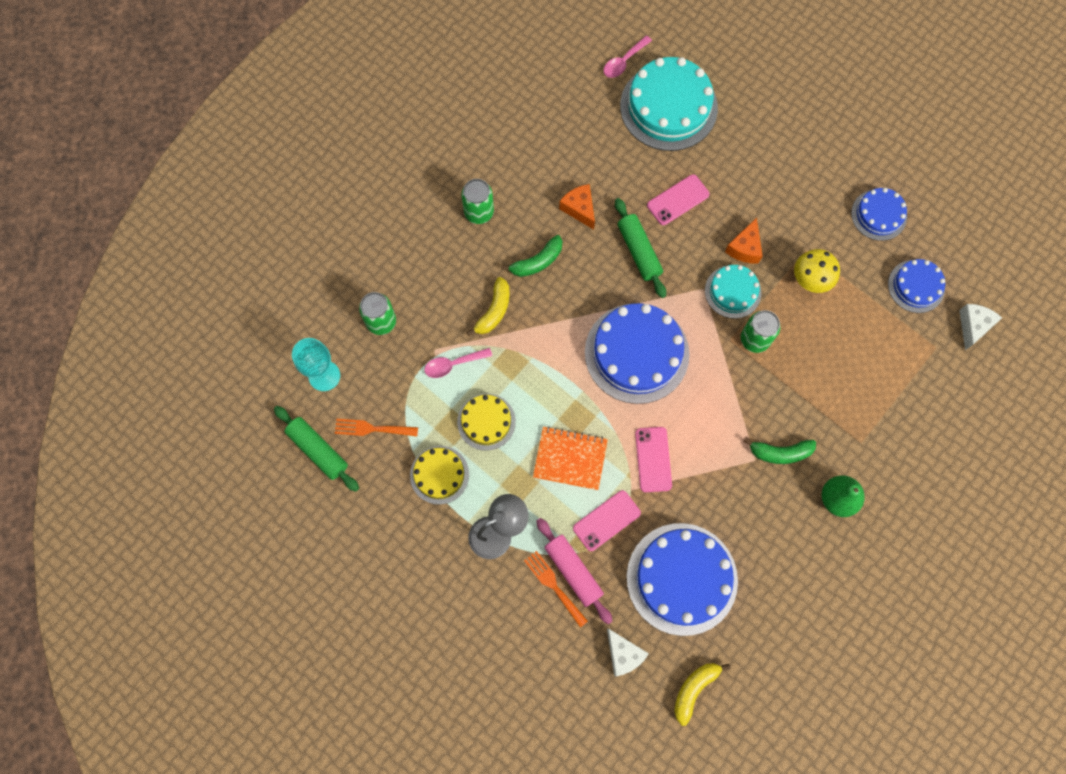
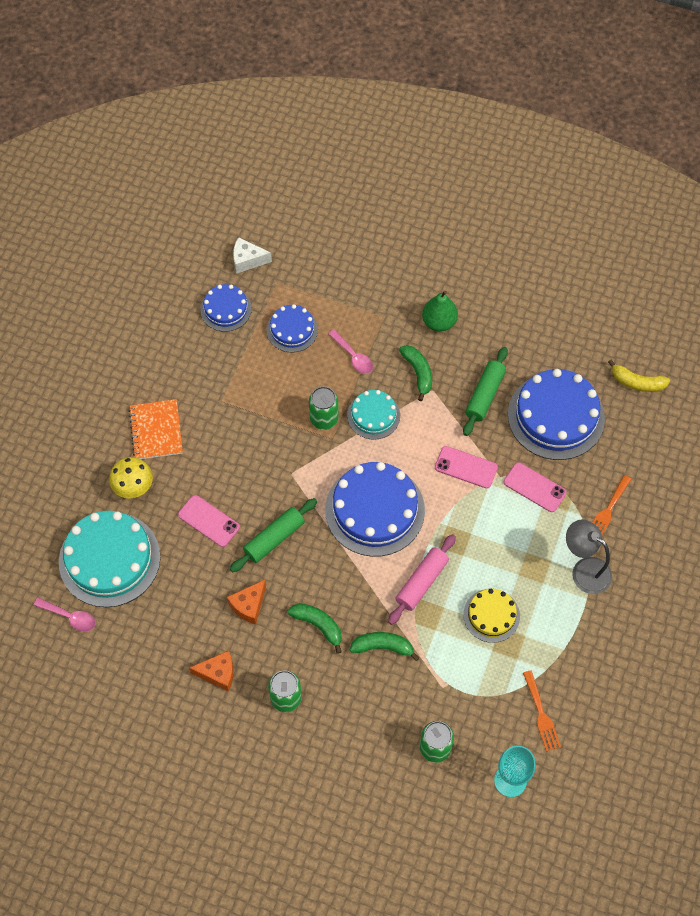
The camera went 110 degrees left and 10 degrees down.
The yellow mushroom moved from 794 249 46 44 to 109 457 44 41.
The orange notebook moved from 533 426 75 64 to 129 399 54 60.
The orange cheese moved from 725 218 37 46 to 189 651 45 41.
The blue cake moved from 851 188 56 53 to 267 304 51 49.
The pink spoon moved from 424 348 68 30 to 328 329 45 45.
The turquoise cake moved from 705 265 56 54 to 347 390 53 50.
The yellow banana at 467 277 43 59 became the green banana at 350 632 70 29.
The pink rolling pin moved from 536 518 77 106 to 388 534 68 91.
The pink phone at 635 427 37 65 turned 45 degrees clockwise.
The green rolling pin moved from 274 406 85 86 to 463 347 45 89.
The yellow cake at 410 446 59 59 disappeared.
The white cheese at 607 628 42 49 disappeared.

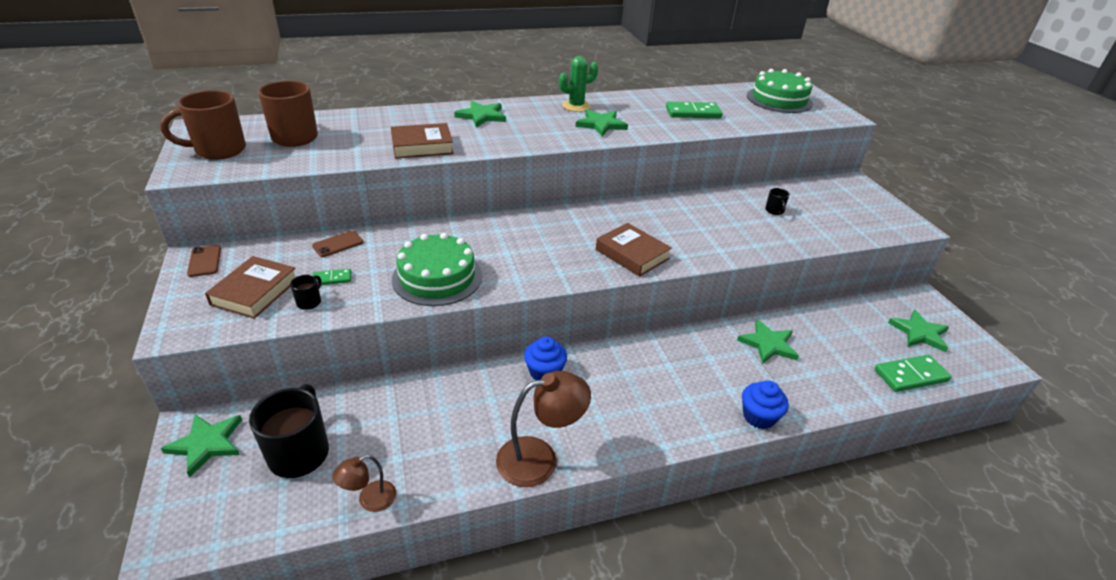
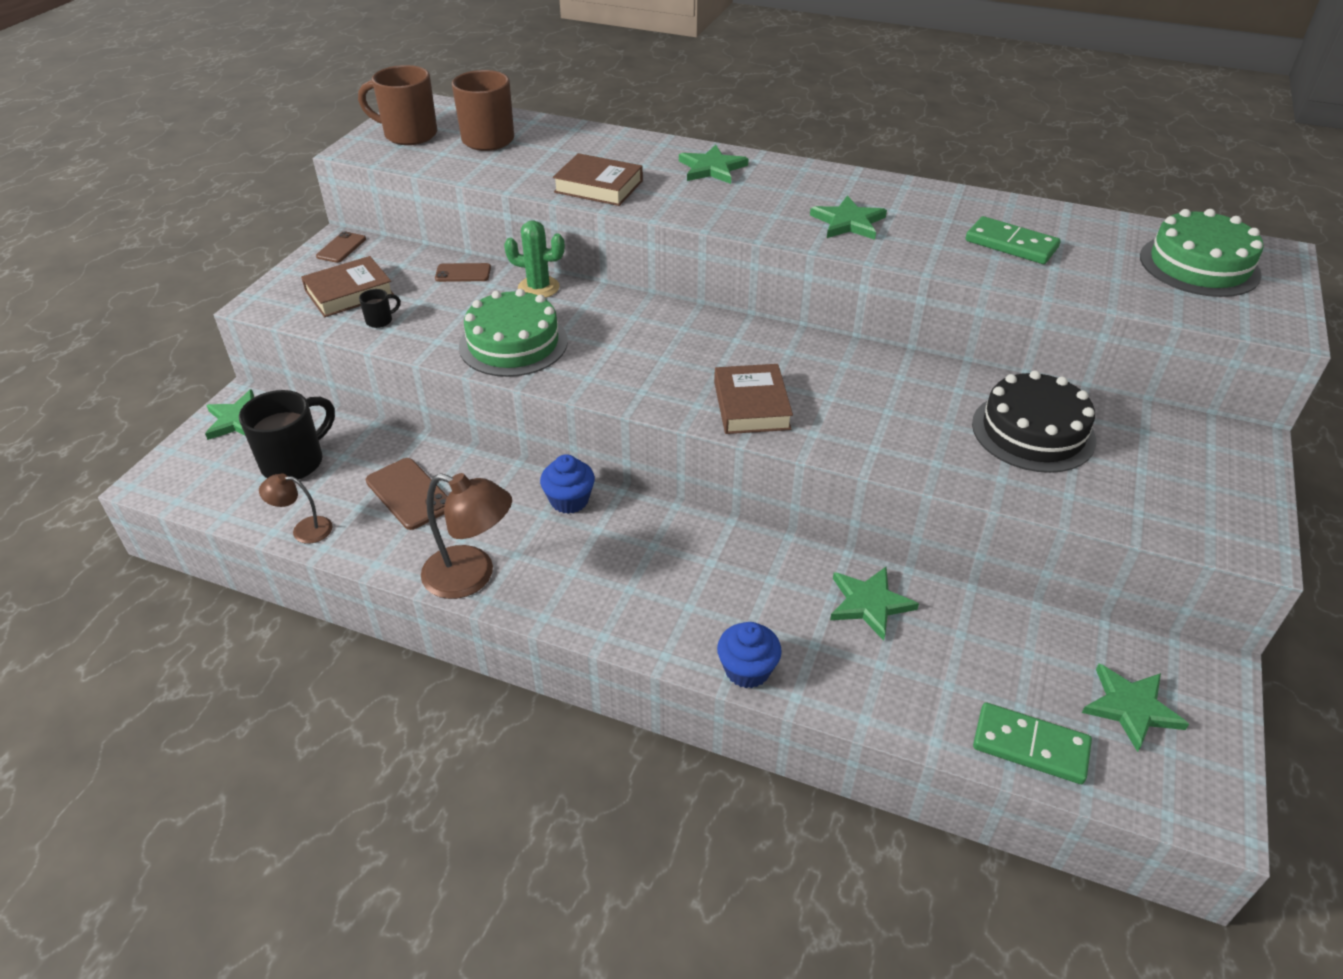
The camera went 40 degrees right and 5 degrees up.
The brown phone at 366 458 82 72 appeared.
The green cactus moved from 559 56 40 56 to 504 220 61 78.
The black mug at 765 188 25 27 was replaced by the black cake at 972 370 124 103.
The green domino at 312 269 39 16 disappeared.

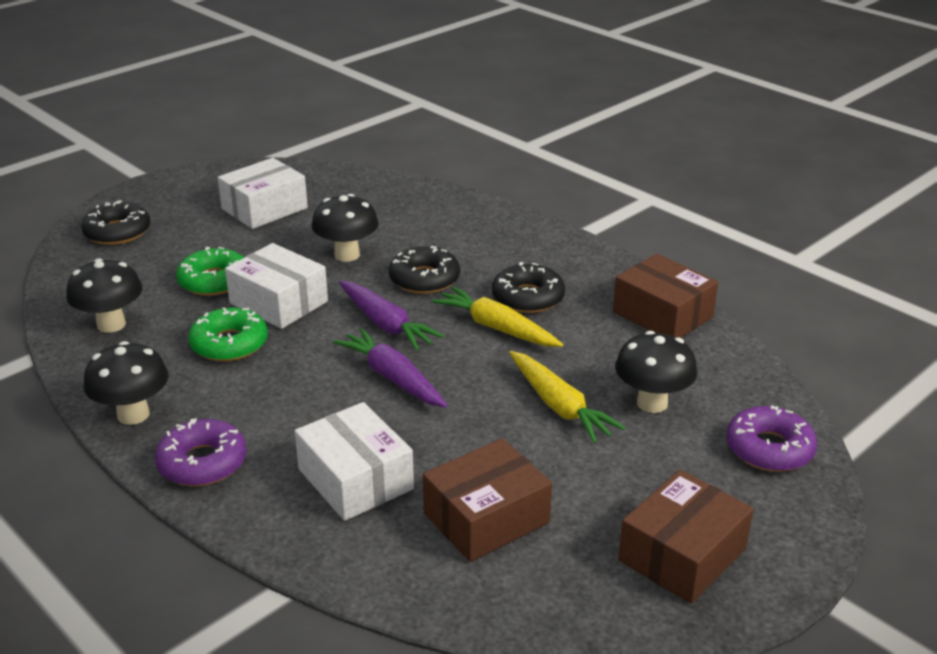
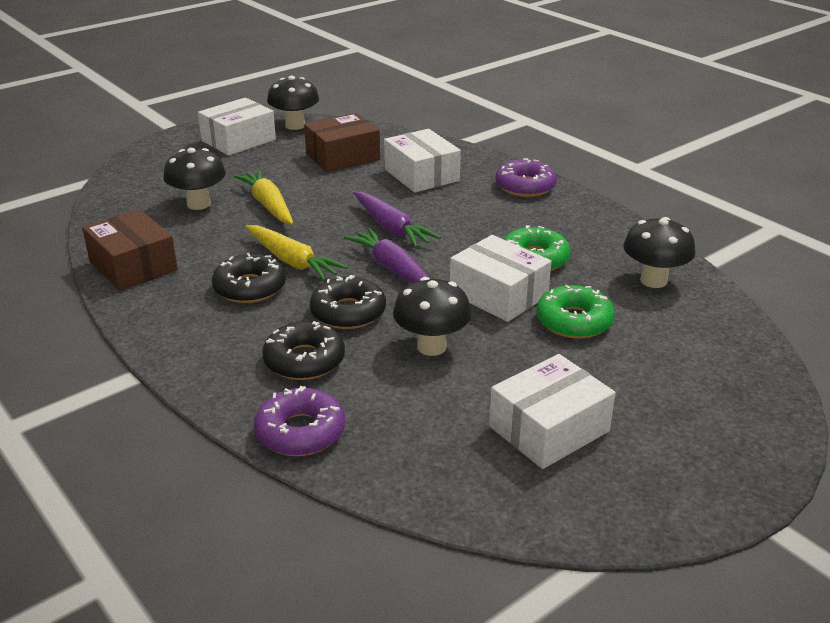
The camera went 175 degrees left and 0 degrees up.
The brown box at 618 470 136 134 became the white box at 198 98 78 58.
The purple donut moved from 726 405 91 67 to 254 386 91 70.
The black donut moved from 81 200 70 45 to 262 321 83 59.
The black mushroom moved from 83 341 86 84 to 267 75 52 55.

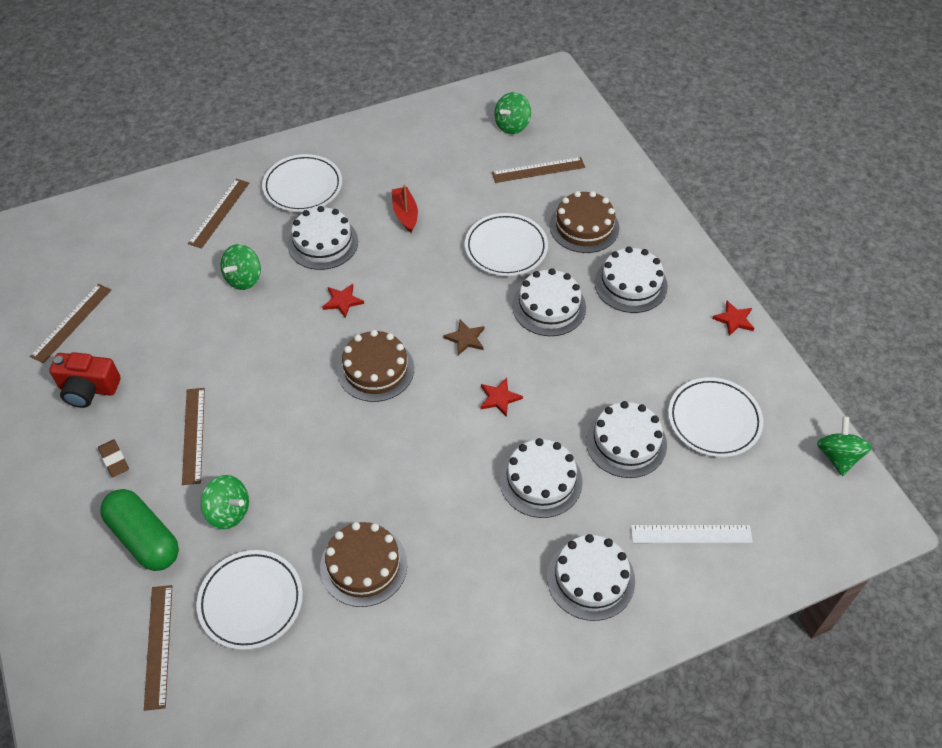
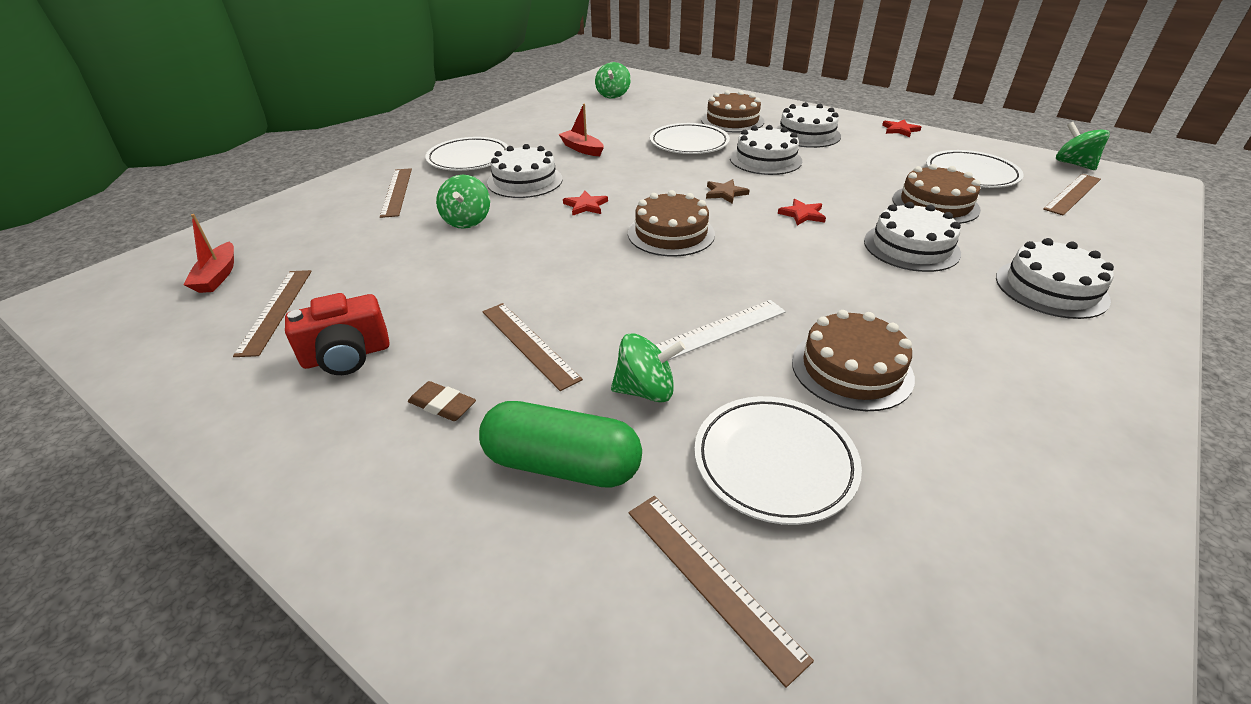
The camera went 30 degrees left and 15 degrees down.
The red boat at 184 214 50 79 appeared.
The white ruler moved from 631 525 122 18 to 655 300 131 61.
The white cake at 586 401 81 77 became the brown cake at 893 164 88 60.
The brown ruler moved from 492 157 93 26 to 1043 174 58 42.

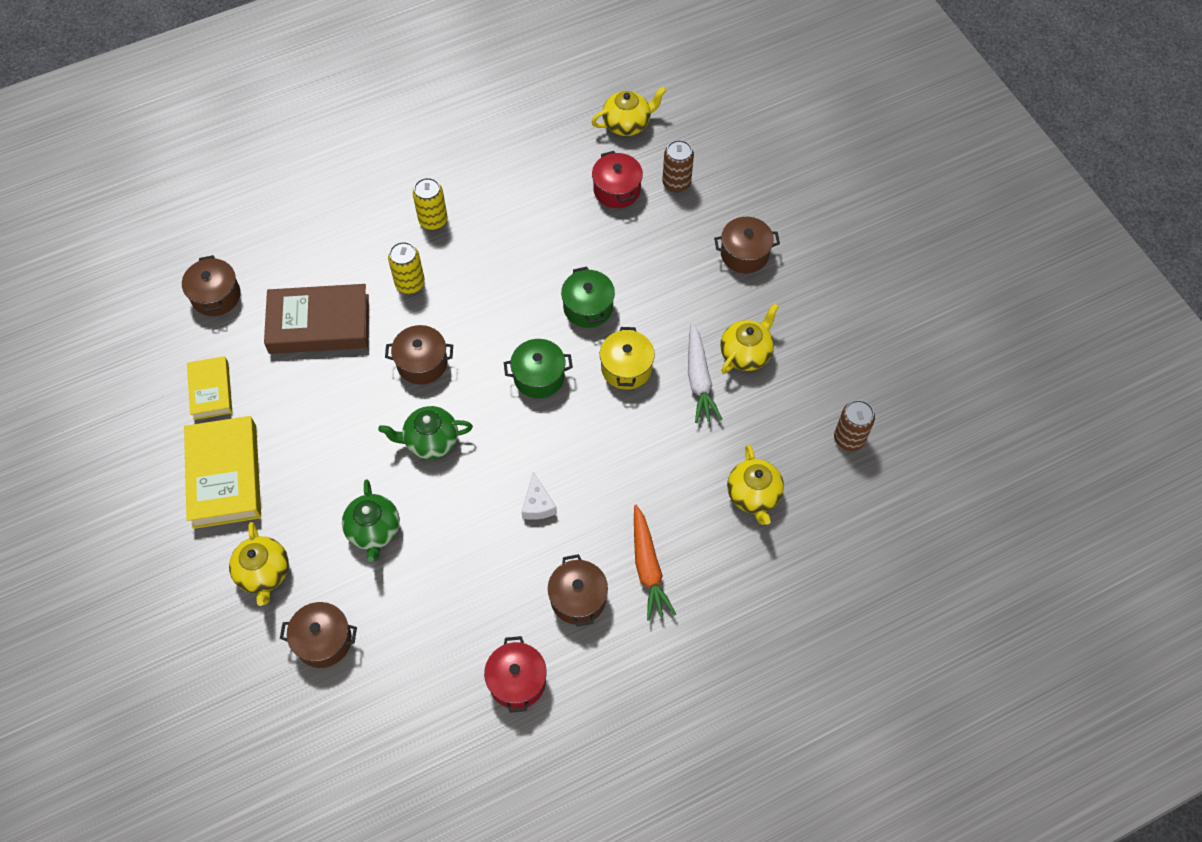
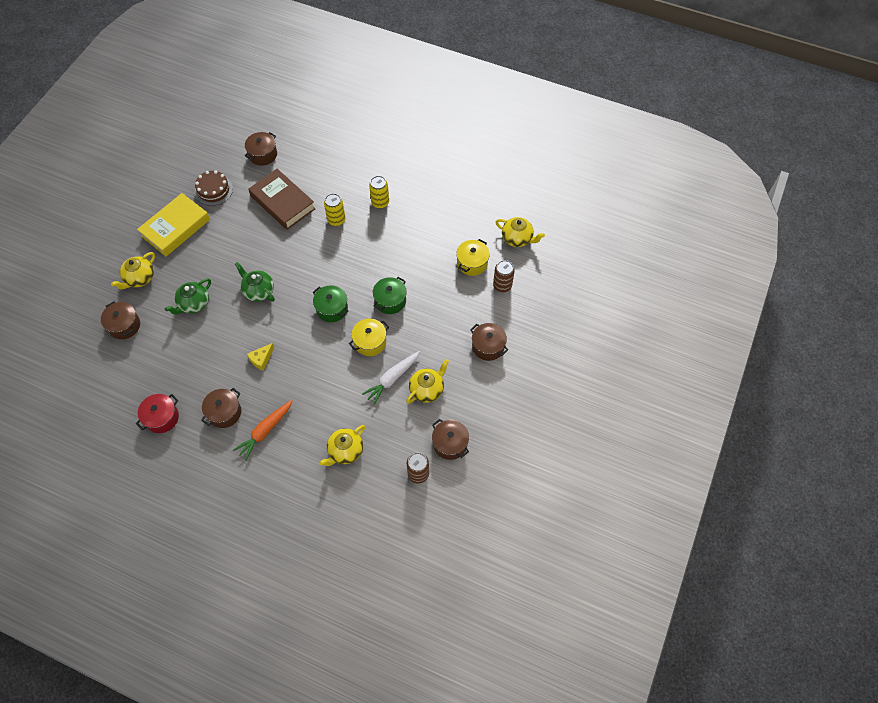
The camera went 50 degrees right and 0 degrees up.
The yellow book at 187 356 45 64 was replaced by the brown cake at 195 170 38 36.
The white cheese at 521 472 36 48 became the yellow cheese at 247 343 28 28.
The yellow teapot at 720 303 59 71 turned 45 degrees counterclockwise.
The brown pot moved from 385 325 68 60 to 432 419 37 41.
The red pot at 592 151 51 57 became the yellow pot at 456 239 34 37.

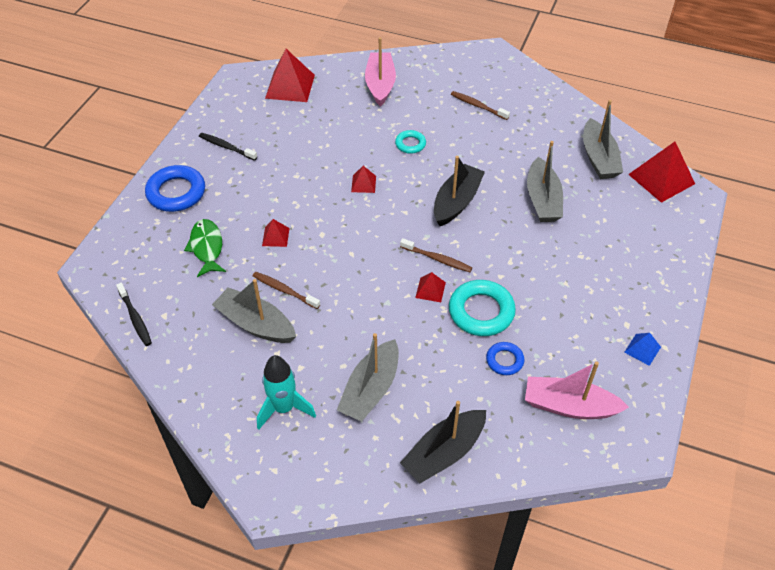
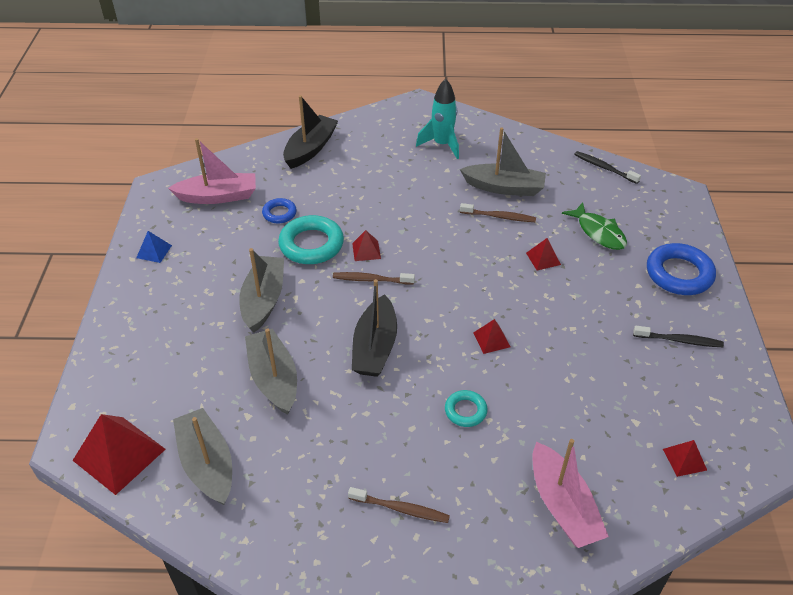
The camera went 160 degrees right and 5 degrees down.
The grey boat moved from 337 333 62 89 to 239 248 45 85.
The red pyramid at 265 49 50 53 changed to 0.50 times the size.

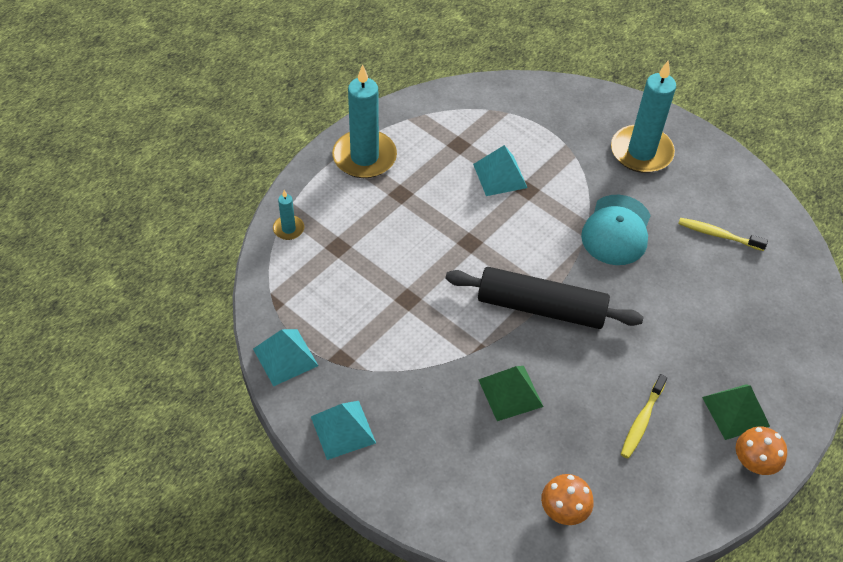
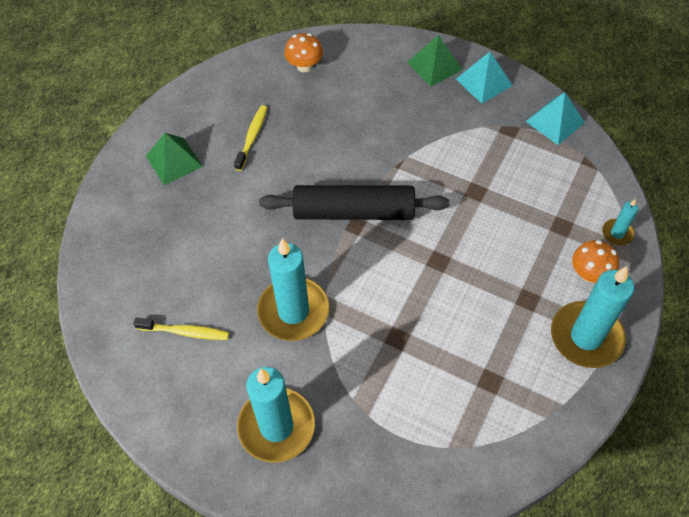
The camera went 170 degrees right and 5 degrees up.
The turquoise cap at 581 195 70 70 was replaced by the turquoise candle at 257 238 72 103.
The green pyramid moved from 478 366 65 55 to 407 35 56 52.
The orange mushroom moved from 736 426 51 49 to 572 240 47 43.
The turquoise pyramid at 473 145 54 51 disappeared.

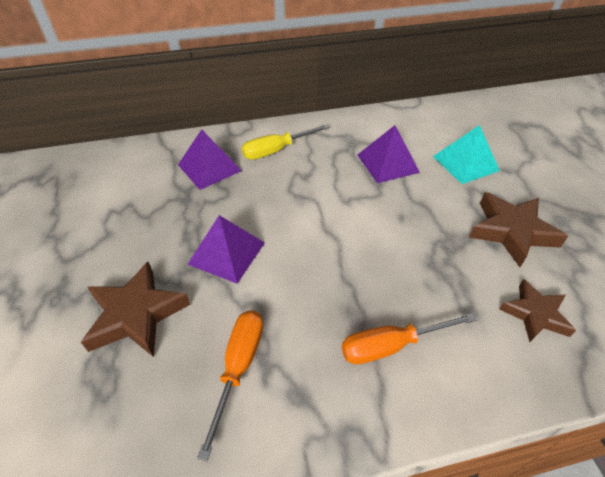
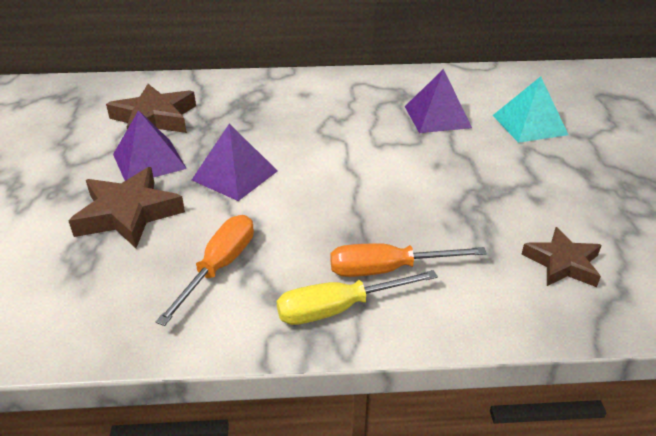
The camera went 10 degrees right and 10 degrees down.
The brown star moved from 469 192 99 75 to 106 84 90 49.
The purple pyramid moved from 178 129 64 61 to 113 110 74 71.
The yellow screwdriver moved from 241 124 89 36 to 277 270 161 55.

